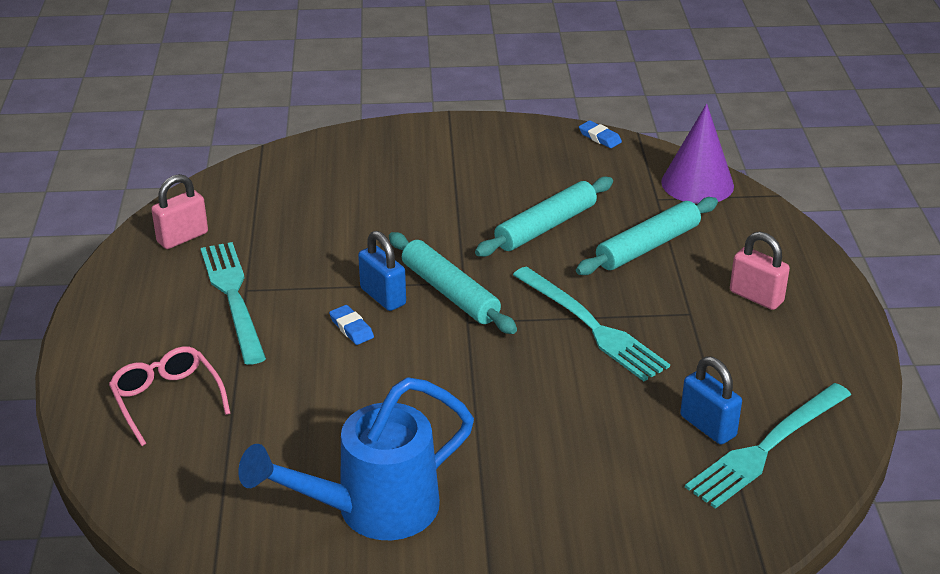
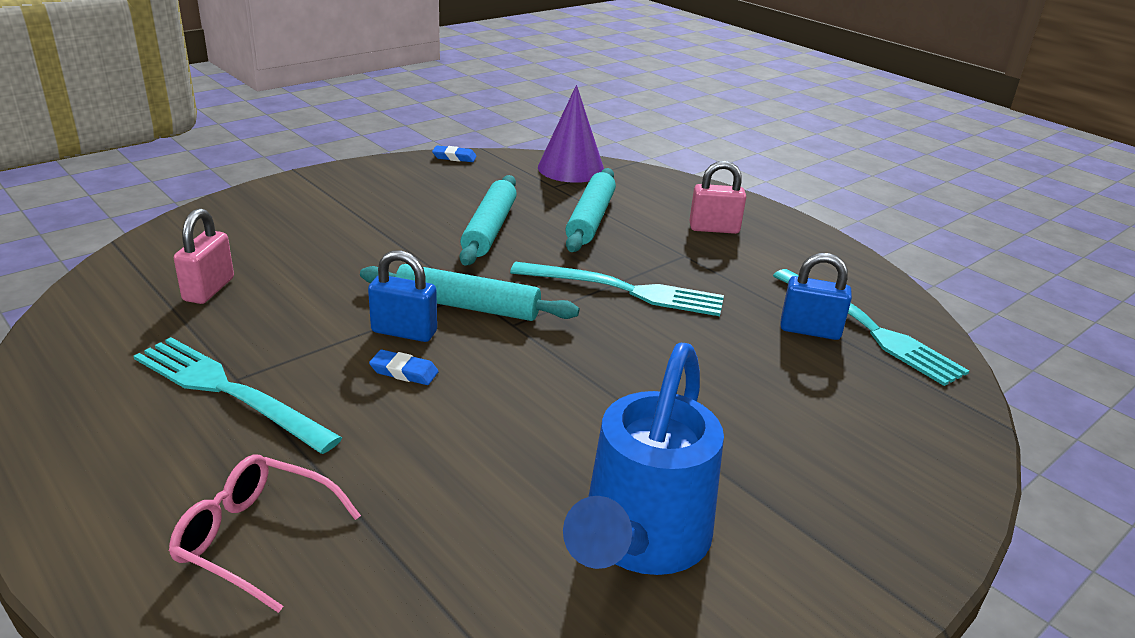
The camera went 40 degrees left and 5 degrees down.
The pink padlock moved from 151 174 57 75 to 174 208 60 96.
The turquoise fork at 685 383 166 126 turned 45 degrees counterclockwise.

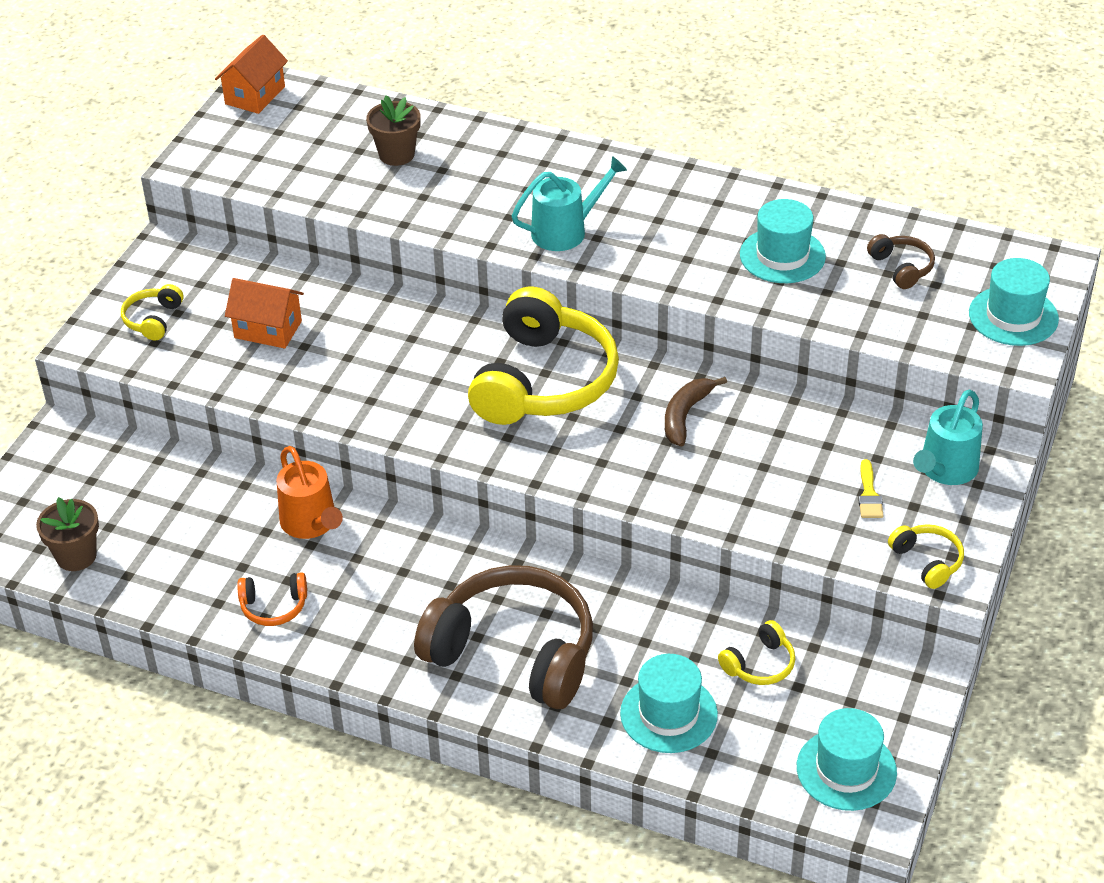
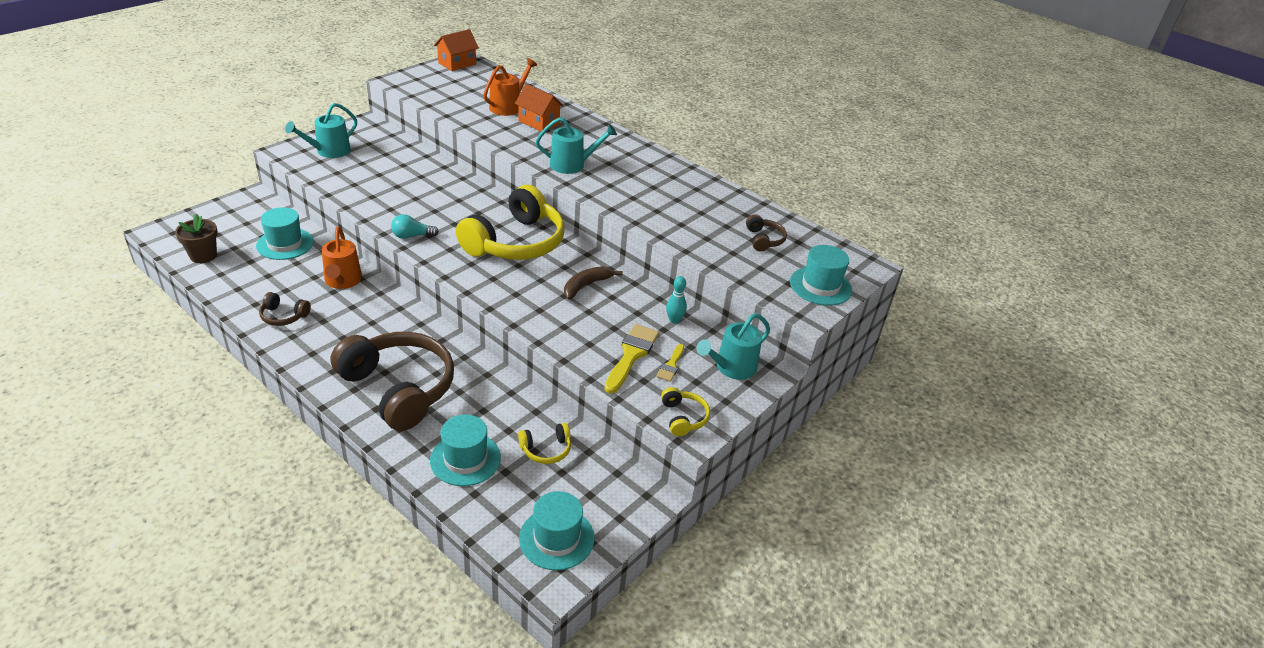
The camera went 15 degrees right and 5 degrees down.
The turquoise hat moved from 740 199 86 84 to 256 207 58 53.
The orange headphones at 237 572 70 54 became the brown headphones at 259 292 52 34.
The yellow headphones at 121 284 63 56 was replaced by the turquoise watering can at 285 103 72 55.
The turquoise light bulb at 391 214 48 25 appeared.
The brown flower pot at 366 96 55 70 was replaced by the orange watering can at 483 58 54 58.
The orange house moved from 225 278 79 71 to 515 84 49 48.
The yellow brush at 605 324 54 70 appeared.
The turquoise bowling pin at 666 276 21 48 appeared.

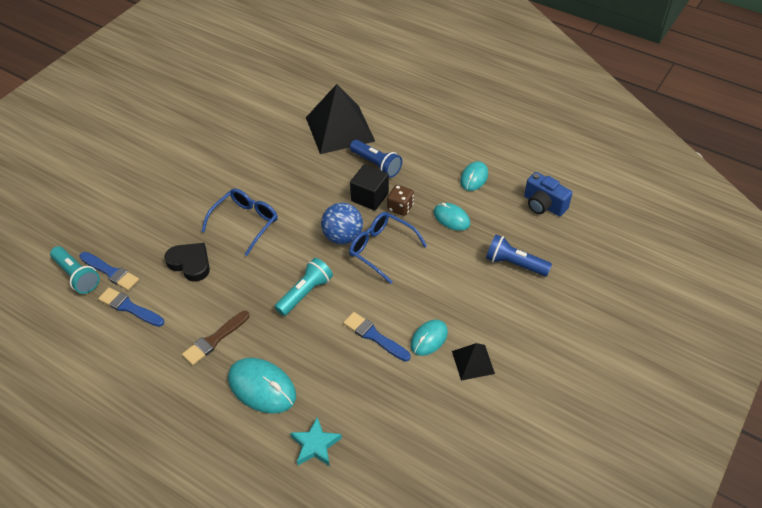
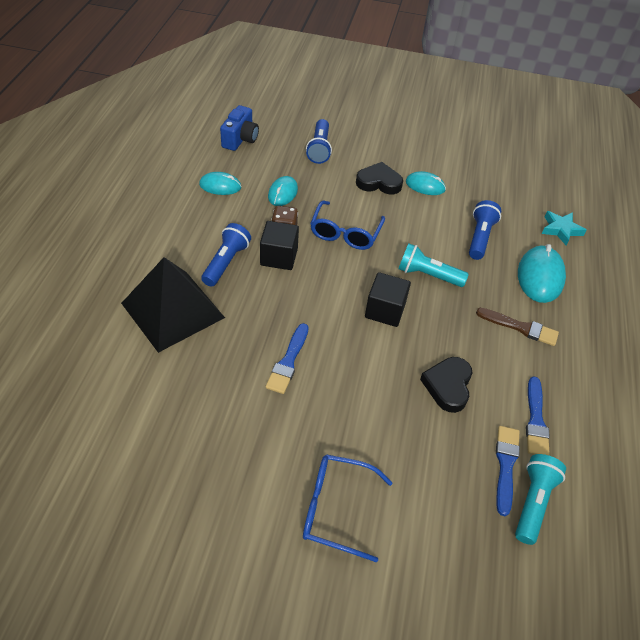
The camera went 115 degrees left and 0 degrees up.
The blue brush moved from 343 312 68 50 to 266 323 43 71.
The blue glasses moved from 201 189 77 67 to 303 454 89 109.
The black heart at 356 162 47 32 appeared.
The black cube at 365 272 46 55 appeared.
The blue flashlight at 469 200 32 60 appeared.
The blue ball at 321 203 42 41 disappeared.
The black pyramid at 452 343 43 38 disappeared.

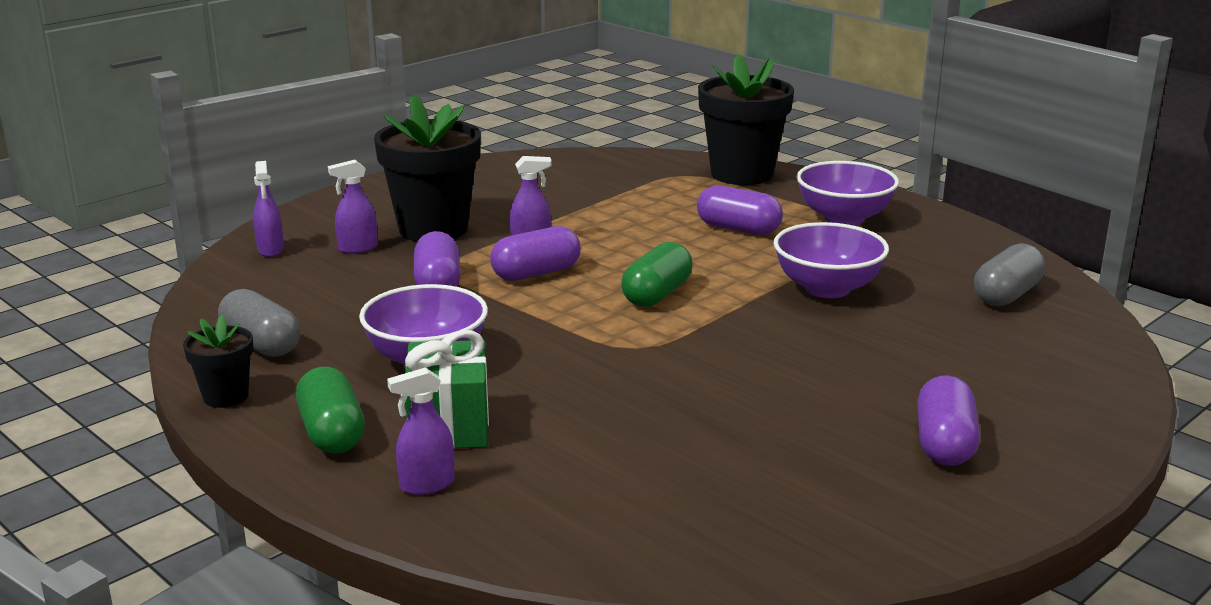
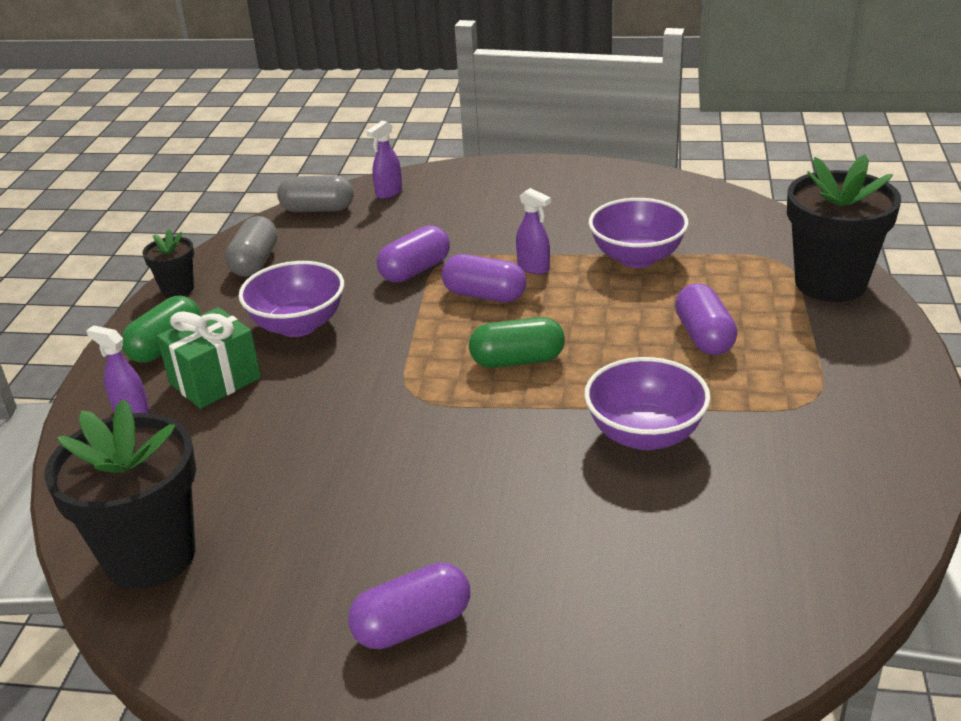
The camera went 55 degrees right and 10 degrees up.
The black flower pot moved from 374 94 107 148 to 44 399 152 190.
The grey capsule moved from 974 243 71 64 to 277 175 77 37.
The purple bowl moved from 796 161 103 65 to 589 198 100 70.
The purple spray bottle at 328 160 50 94 disappeared.

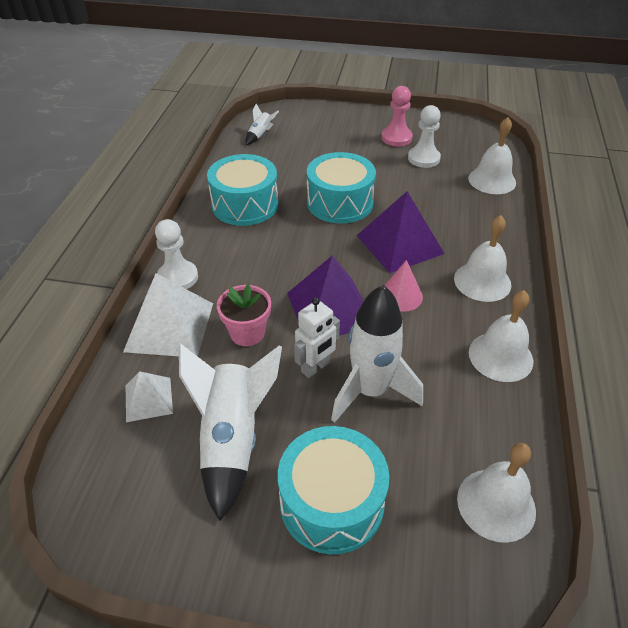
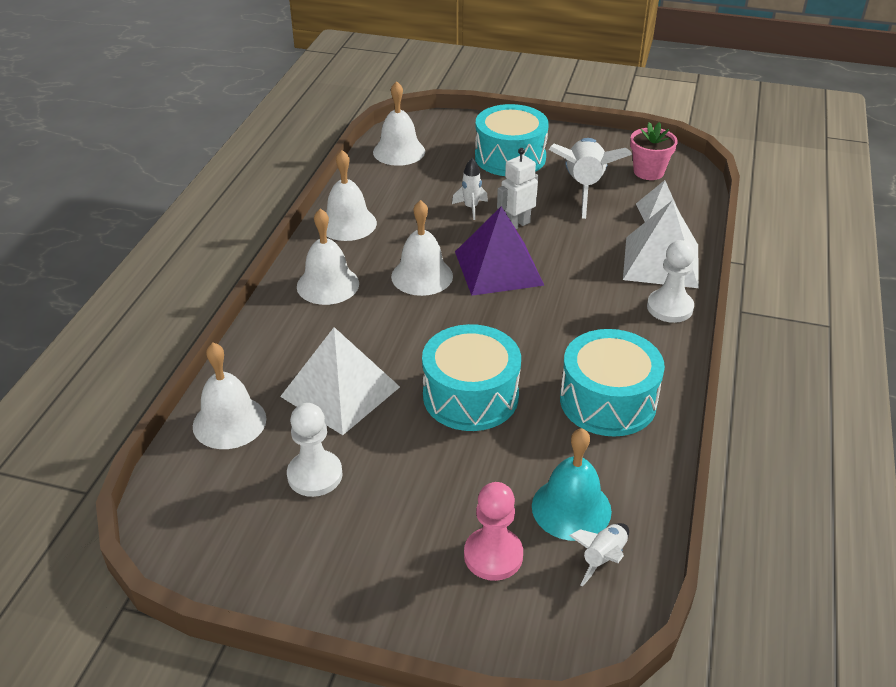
The camera went 175 degrees left and 5 degrees down.
The white pyramid at 280 327 120 108 appeared.
The pink cone at 384 260 39 52 was replaced by the white bell at 391 200 62 96.
The white rocket at 331 285 92 138 changed to 0.47 times the size.
The pink pawn moved from 381 86 32 60 to 464 482 59 99.
The turquoise bell at 532 428 80 113 appeared.
The pink flower pot moved from 217 284 54 62 to 630 122 48 58.
The purple pyramid at 357 192 88 82 disappeared.

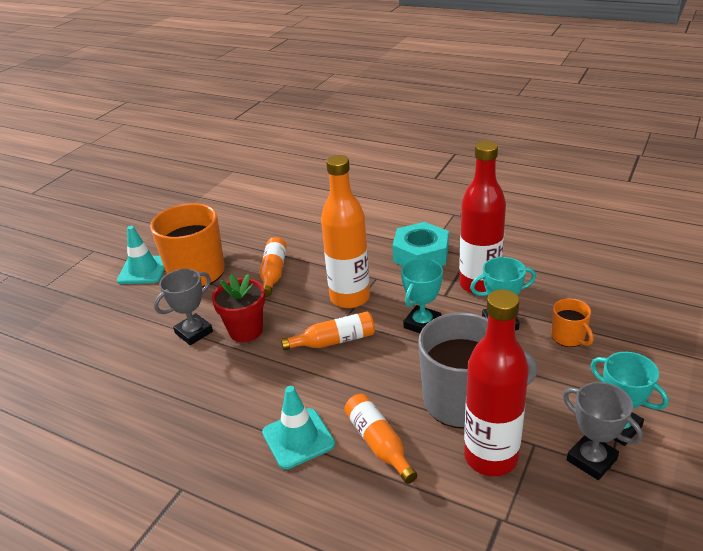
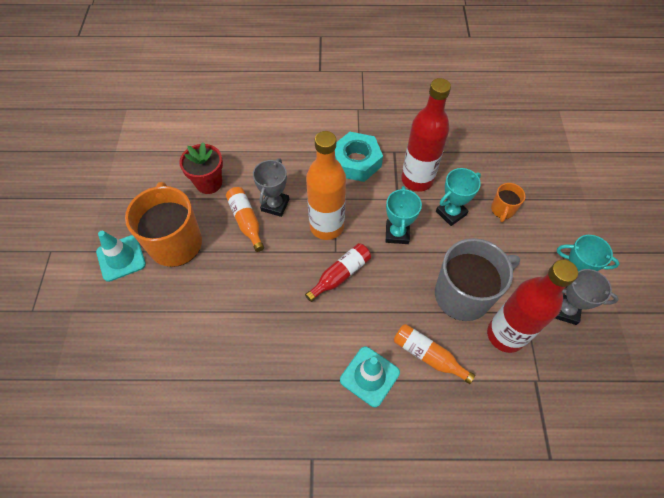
The camera went 30 degrees left and 25 degrees up.
The red flower pot moved from 212 274 53 68 to 179 142 44 52.
The grey trophy moved from 154 269 59 76 to 253 158 36 59.
The orange bottle at 281 312 94 38 became the red bottle at 305 243 66 59.
The orange mug at 551 298 43 49 turned 75 degrees clockwise.

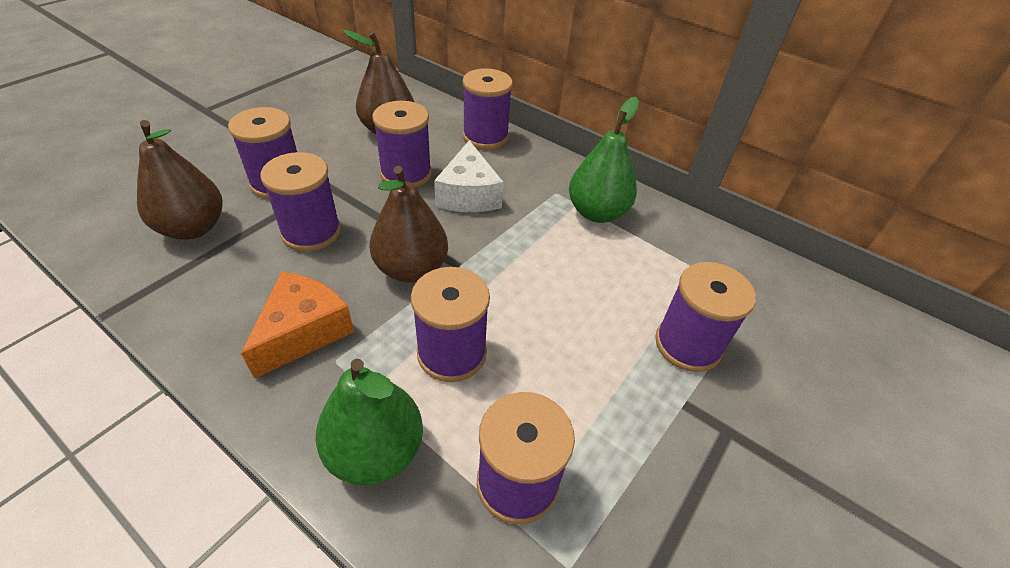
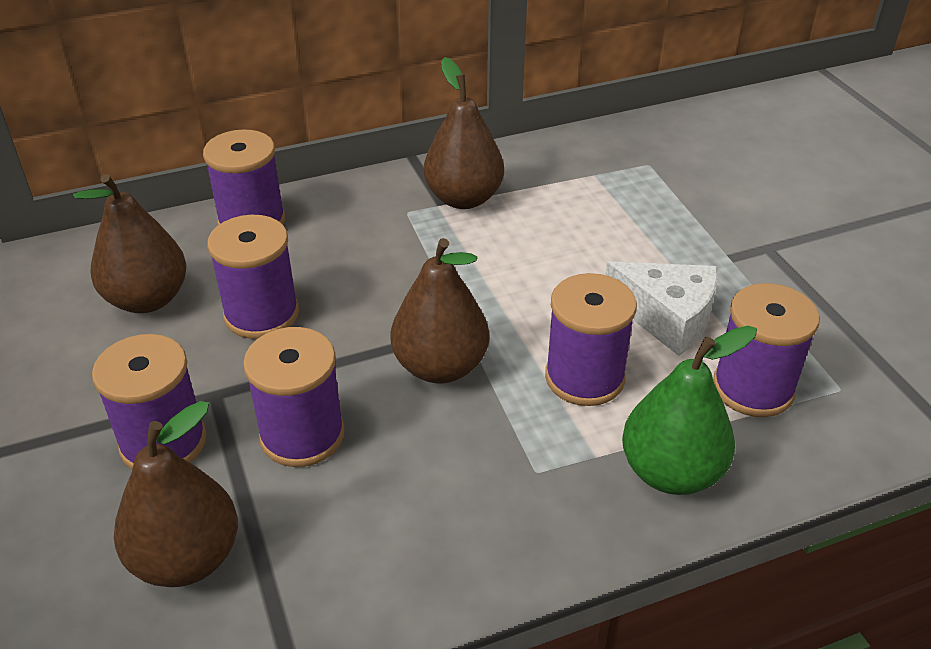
The camera went 55 degrees left and 5 degrees down.
The green pear at 569 97 70 126 became the brown pear at 424 57 80 152.
The white cheese moved from 434 140 70 72 to 605 261 113 95.
The orange cheese at 241 271 113 108 disappeared.
The purple spool at 655 262 101 110 disappeared.

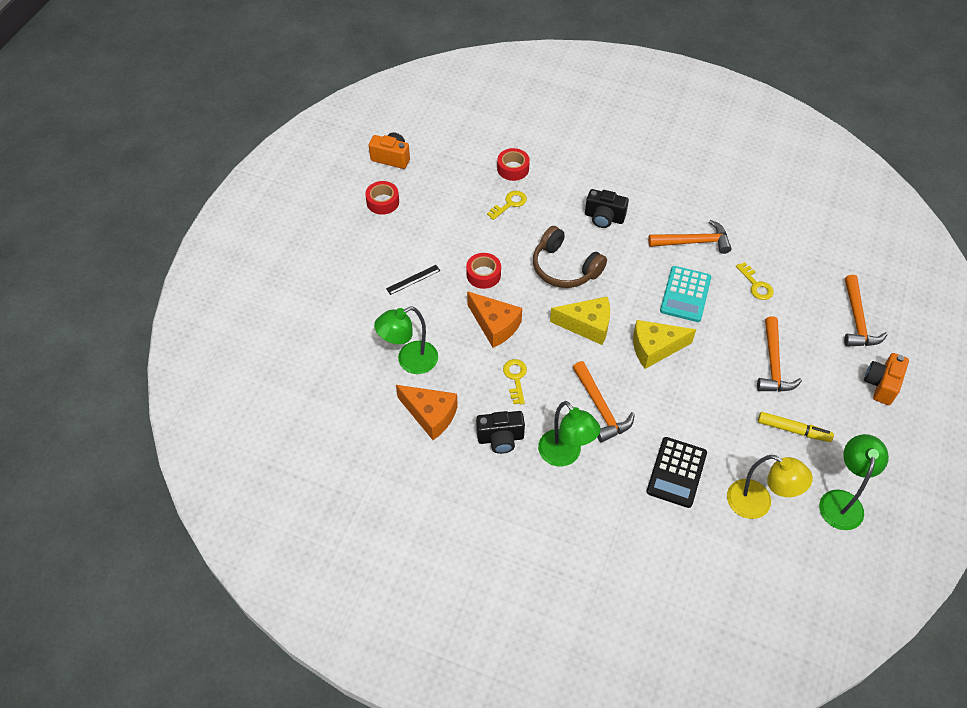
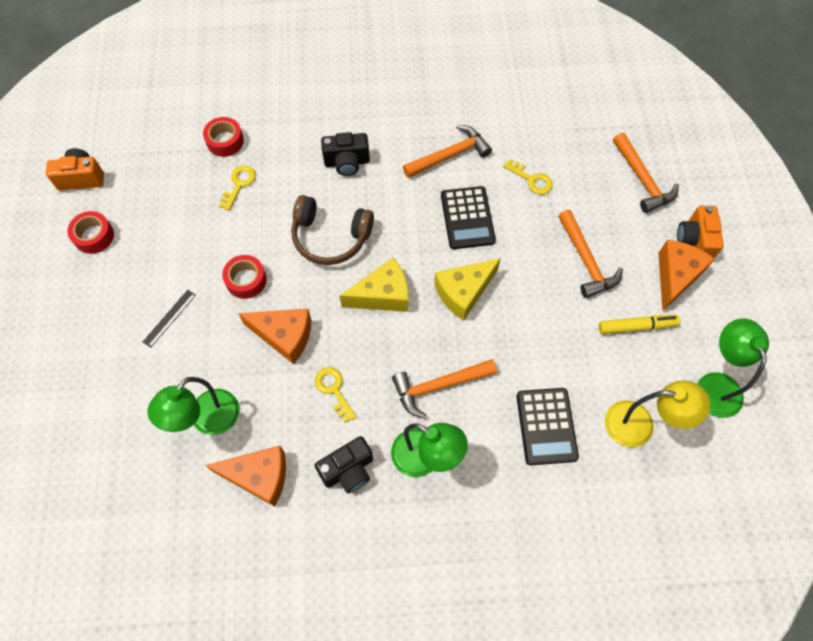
The camera went 25 degrees left and 10 degrees up.
The orange hammer at 573 361 62 82 turned 120 degrees clockwise.
The turquoise calculator at 660 266 51 56 became the black calculator at 441 186 55 63.
The orange cheese at 658 240 57 71 appeared.

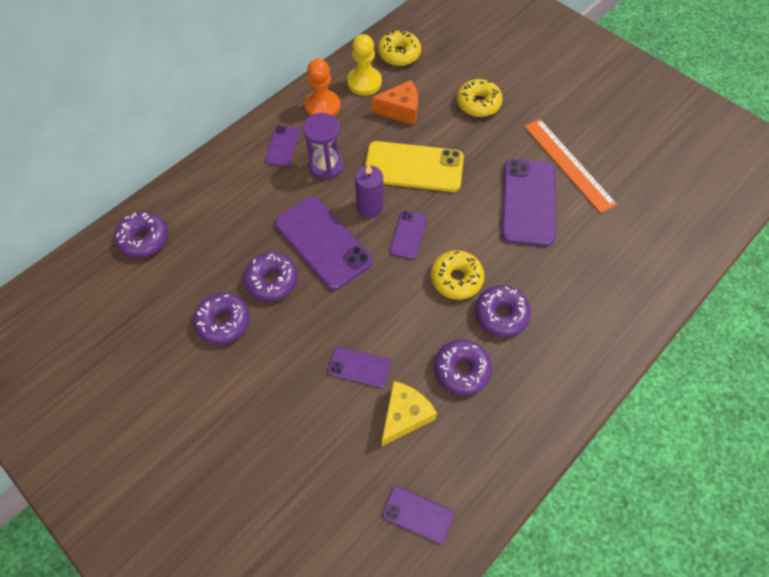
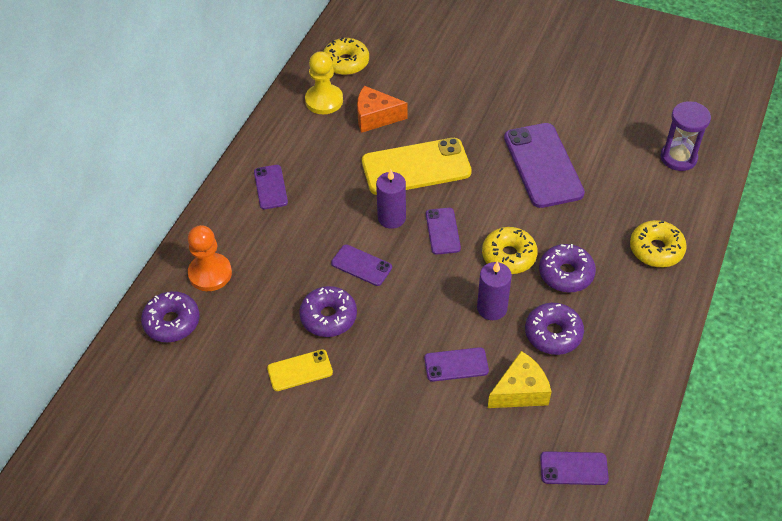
The camera went 20 degrees left and 10 degrees down.
The orange pawn moved from 305 59 36 57 to 188 225 44 66.
The purple donut at 193 292 57 53 was replaced by the yellow phone at 267 349 66 42.
The purple phone at 274 196 99 94 changed to 0.52 times the size.
The orange cheese at 371 80 47 45 turned 150 degrees counterclockwise.
The purple candle at 477 261 35 59 appeared.
The yellow cheese at 382 381 55 65 turned 45 degrees clockwise.
The yellow donut moved from 457 79 46 38 to 630 220 57 48.
The purple hourglass moved from 302 113 41 66 to 661 101 50 70.
The orange ruler at 524 119 93 94 disappeared.

